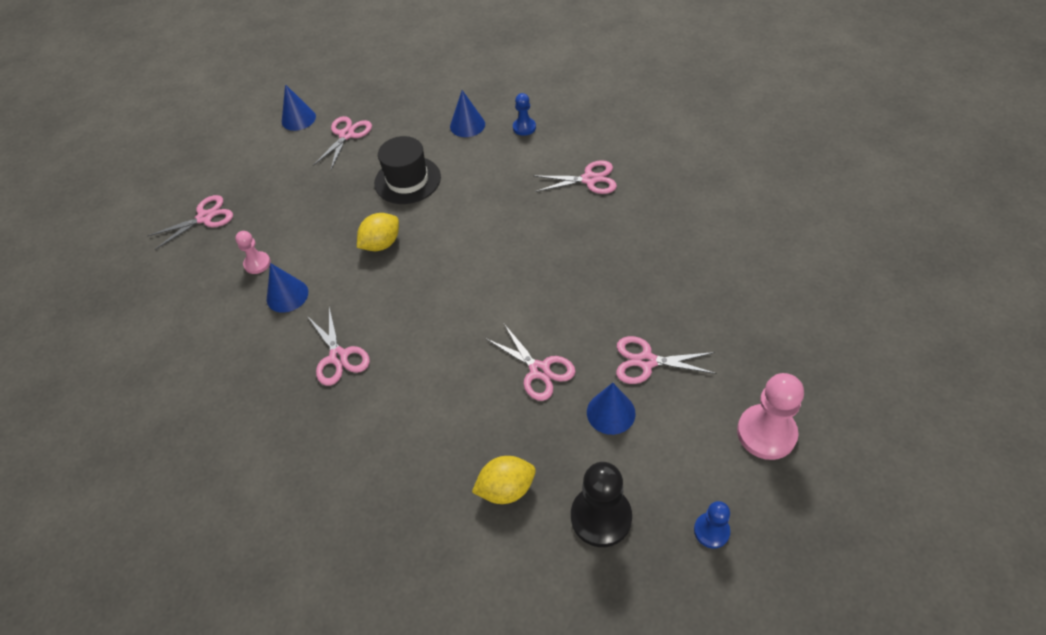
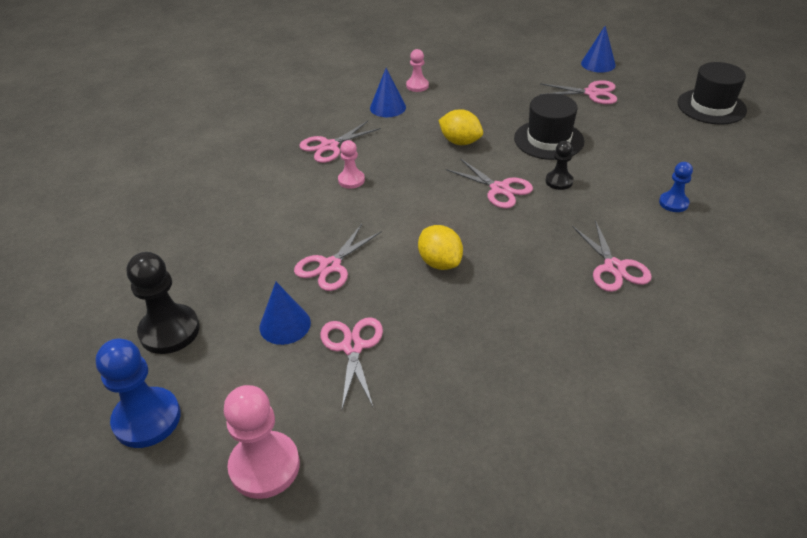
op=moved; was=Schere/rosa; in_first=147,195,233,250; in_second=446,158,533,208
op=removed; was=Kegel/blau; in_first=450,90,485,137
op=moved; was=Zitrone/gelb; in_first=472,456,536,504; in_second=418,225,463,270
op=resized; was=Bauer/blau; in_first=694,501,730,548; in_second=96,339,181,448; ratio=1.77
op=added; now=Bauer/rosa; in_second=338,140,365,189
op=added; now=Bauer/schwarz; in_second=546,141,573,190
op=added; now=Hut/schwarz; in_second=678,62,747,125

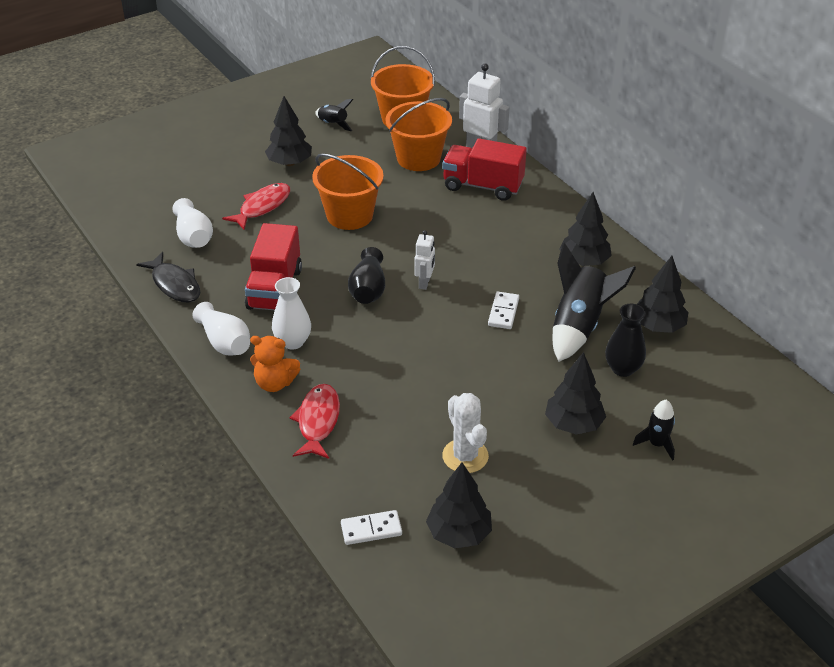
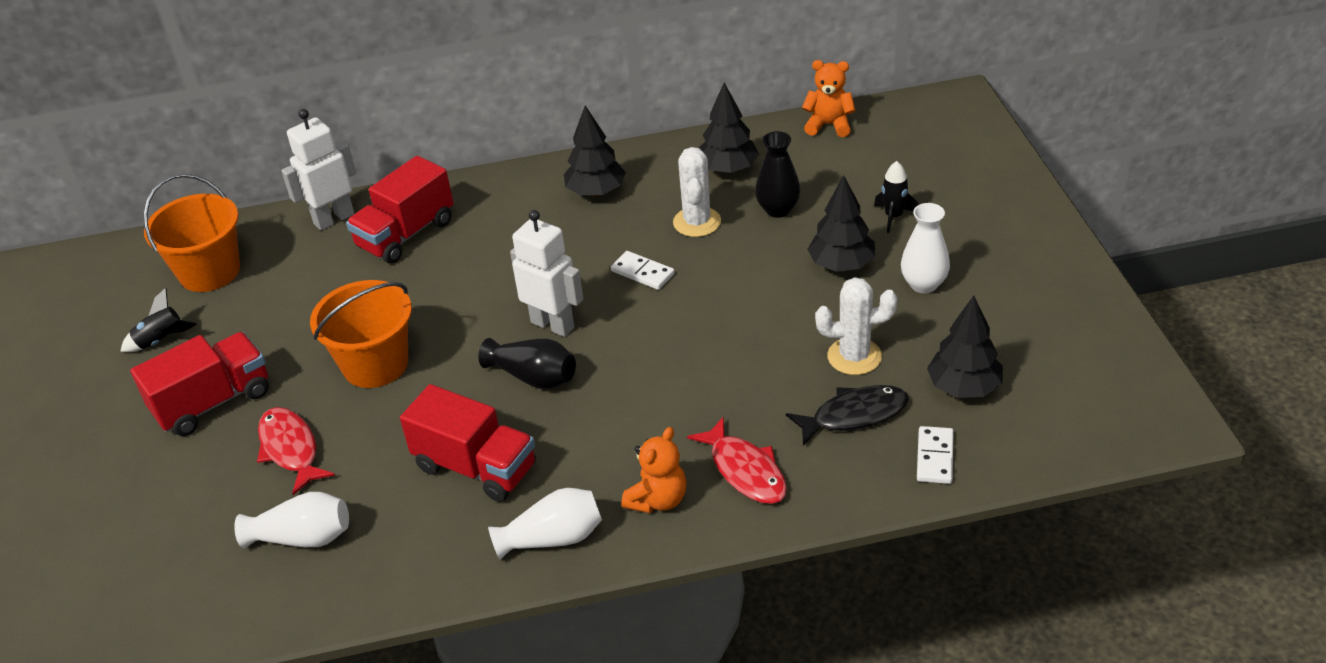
op=moved; was=Fisch/schwarz; in_first=136,252,201,303; in_second=786,385,909,446
op=replaced; was=Baum/schwarz; now=Lastwagen/rot; in_first=265,96,312,166; in_second=130,332,269,436
op=moved; was=Vase/weiß; in_first=272,277,311,349; in_second=901,203,950,293
op=turned; was=Fisch/rot; in_first=289,384,340,459; in_second=687,417,787,504; clockwise=-150
op=removed; was=Eimer/orange; in_first=385,98,452,171
op=resized; was=Roboter/weiß; in_first=414,230,435,290; in_second=510,210,583,337; ratio=1.68
op=replaced; was=Rakete/schwarz; now=Kaktus/weiß; in_first=553,243,636,362; in_second=673,147,721,237
op=added; now=Teddybär/orange; in_second=802,60,855,137

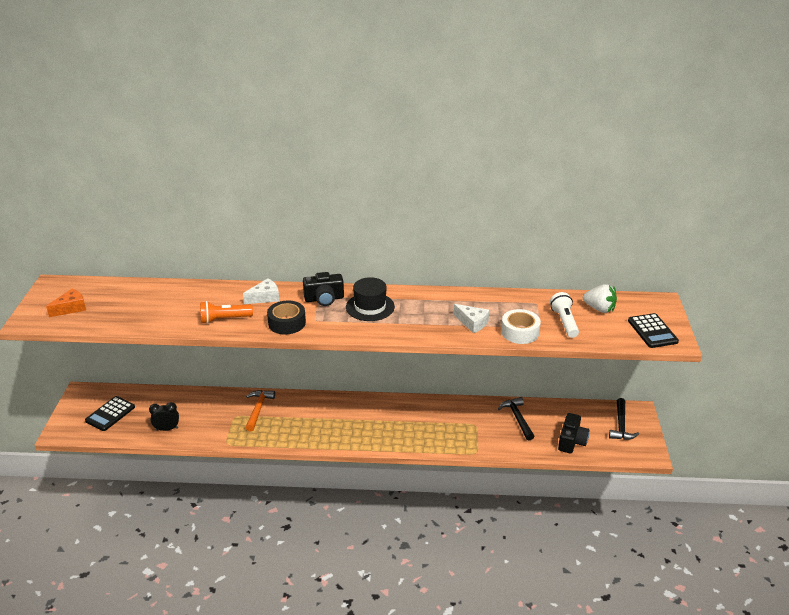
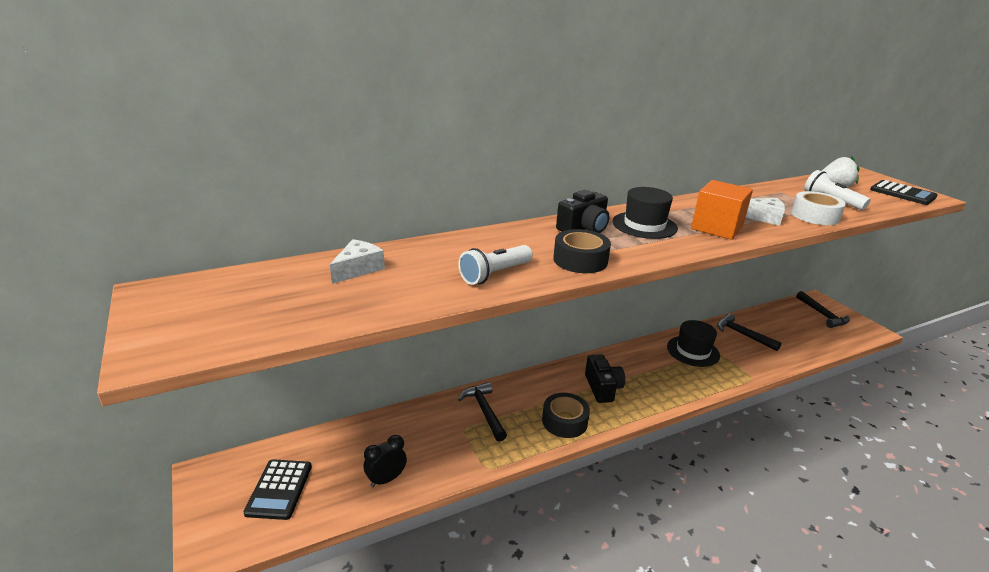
op=removed; was=Käse/orange; in_first=46,289,86,317
op=recoloured; was=Taschenlampe/orange; now=Taschenlampe/weiß; in_first=200,301,253,324; in_second=458,245,533,285
op=moved; was=Käse/weiß; in_first=243,278,279,304; in_second=330,239,385,284
op=recoloured; was=Hammer/orange; now=Hammer/schwarz; in_first=246,390,275,431; in_second=458,382,507,442
op=moved; was=Kamera/schwarz; in_first=558,413,589,454; in_second=585,354,625,403
op=added; now=Klebeband/schwarz; in_second=542,393,590,438
op=added; now=Hut/schwarz; in_second=667,320,720,367
op=added; now=Kubus/orange; in_second=691,180,753,240

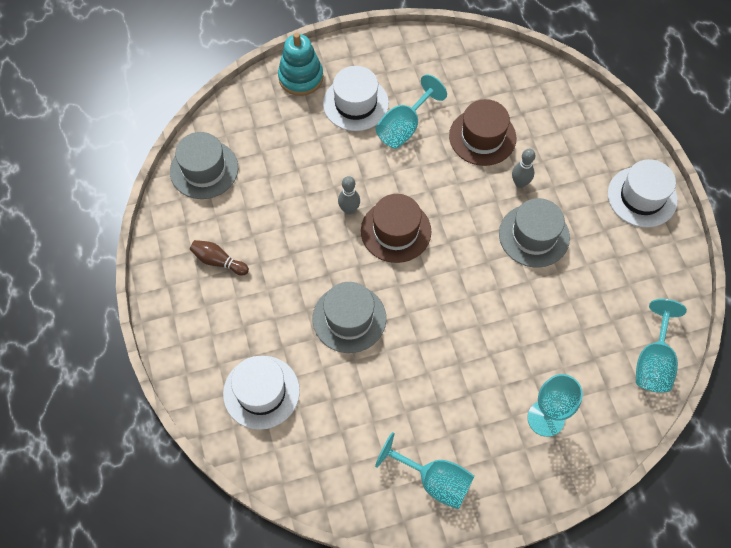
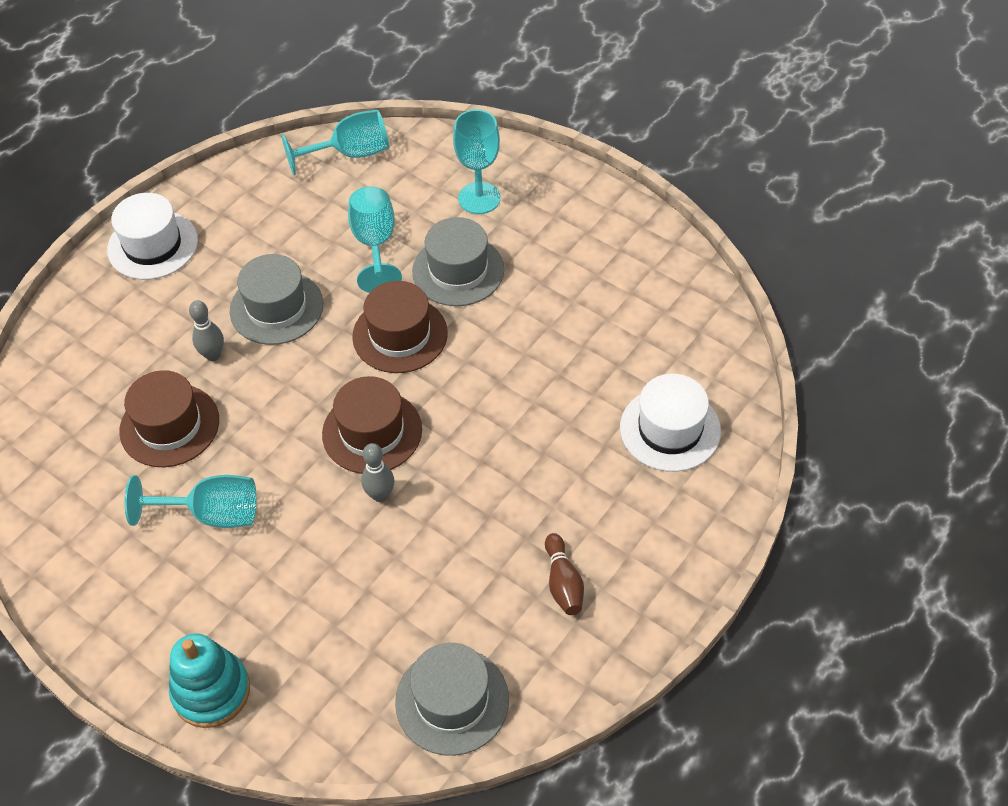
op=moved; was=Hut/grau; in_first=313,282,386,353; in_second=412,217,504,306
op=removed; was=Hut/weiß; in_first=323,66,389,131
op=moved; was=Kelch/türkis; in_first=375,432,474,510; in_second=348,186,402,293
op=added; now=Hut/braun; in_second=352,281,448,373

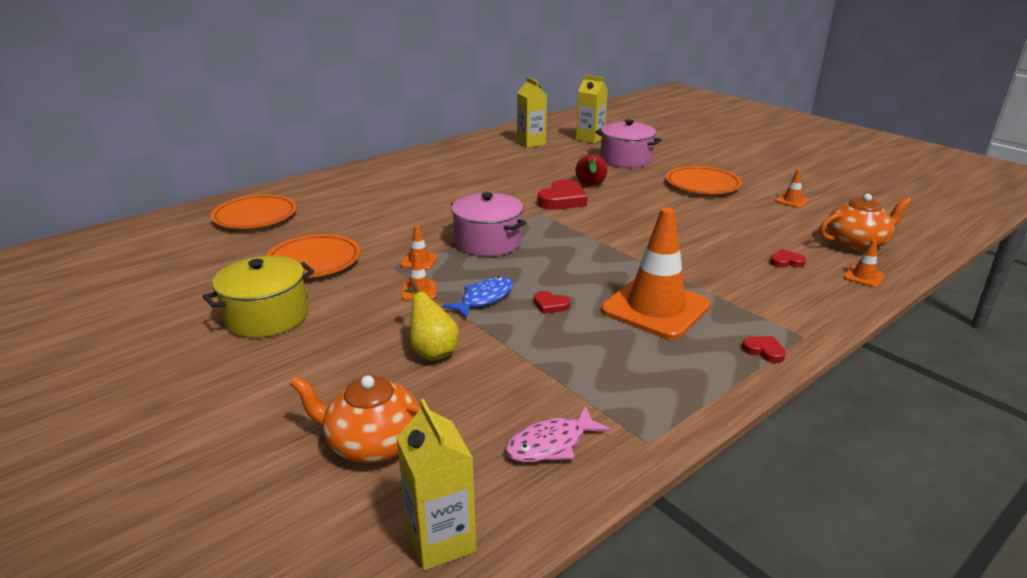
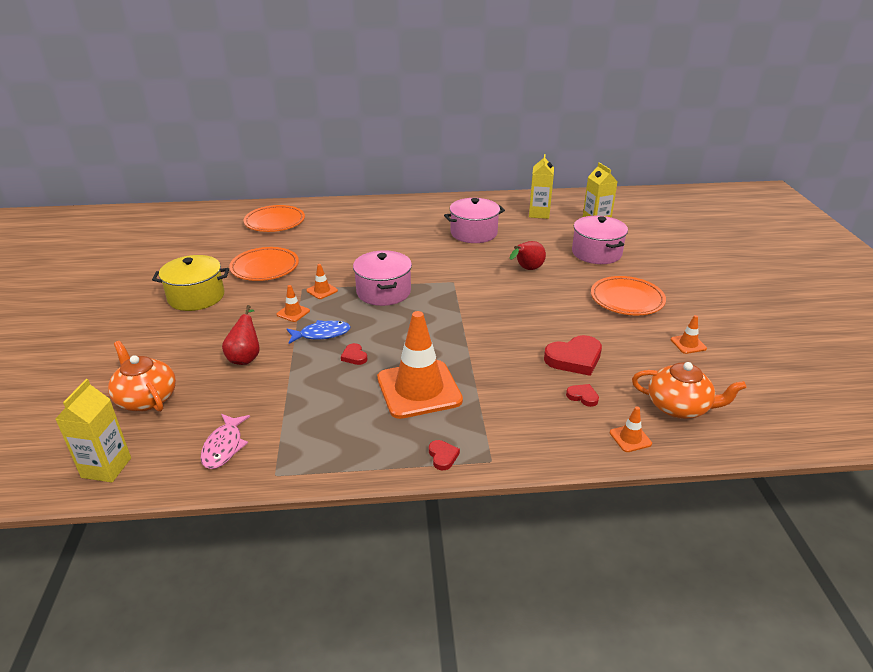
op=recoloured; was=Birne/gelb; now=Birne/rot; in_first=404,281,459,361; in_second=222,305,260,365
op=turned; was=Fisch/rosa; in_first=505,406,611,462; in_second=201,414,250,469; clockwise=-90
op=moved; was=Herz/rot; in_first=538,180,587,210; in_second=544,335,602,376
op=added; now=Kochtopf/rosa; in_second=444,198,505,243

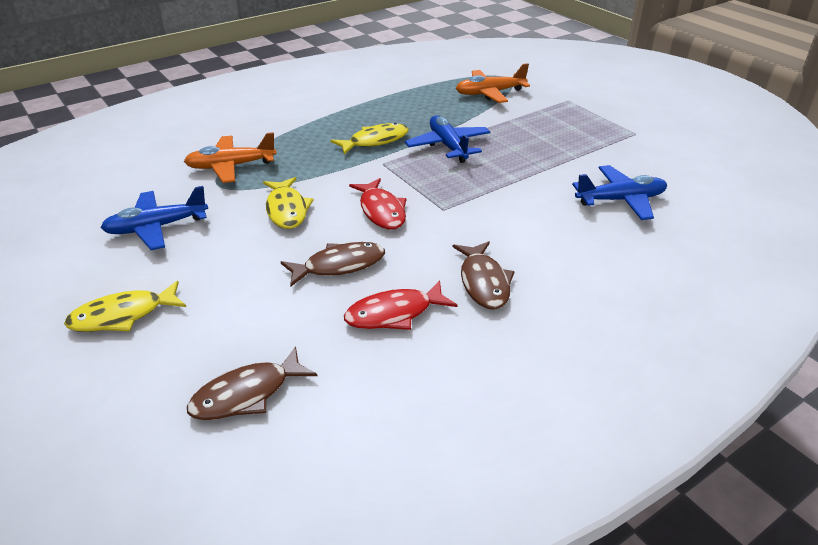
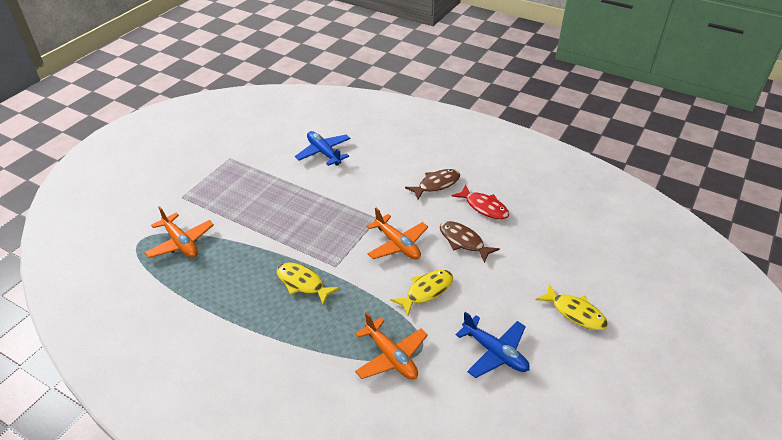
op=removed; was=Fisch/braun; in_first=187,346,317,420
op=replaced; was=Fisch/rot; now=Flugzeug/orange; in_first=349,178,406,230; in_second=366,208,428,260
op=removed; was=Flugzeug/blau; in_first=405,115,490,163

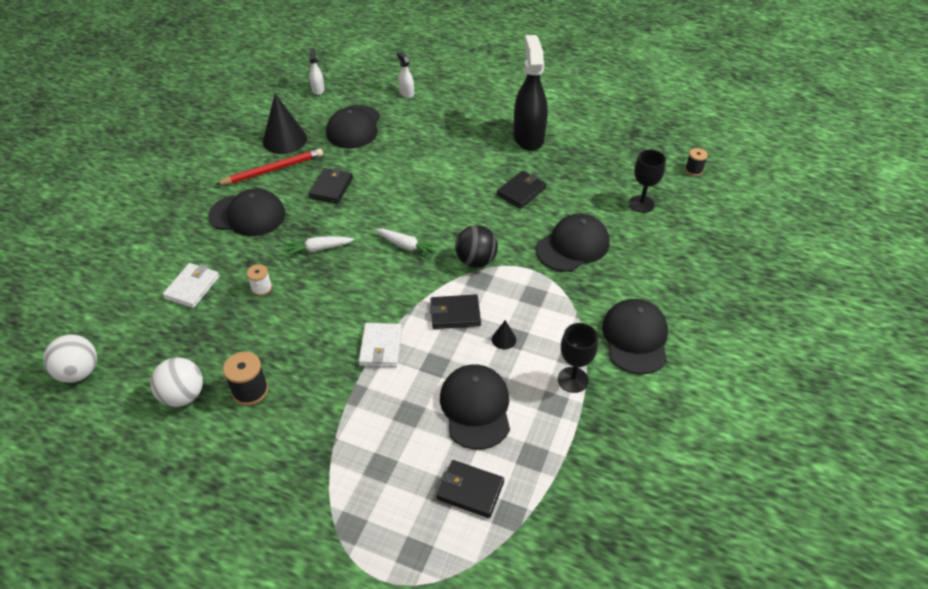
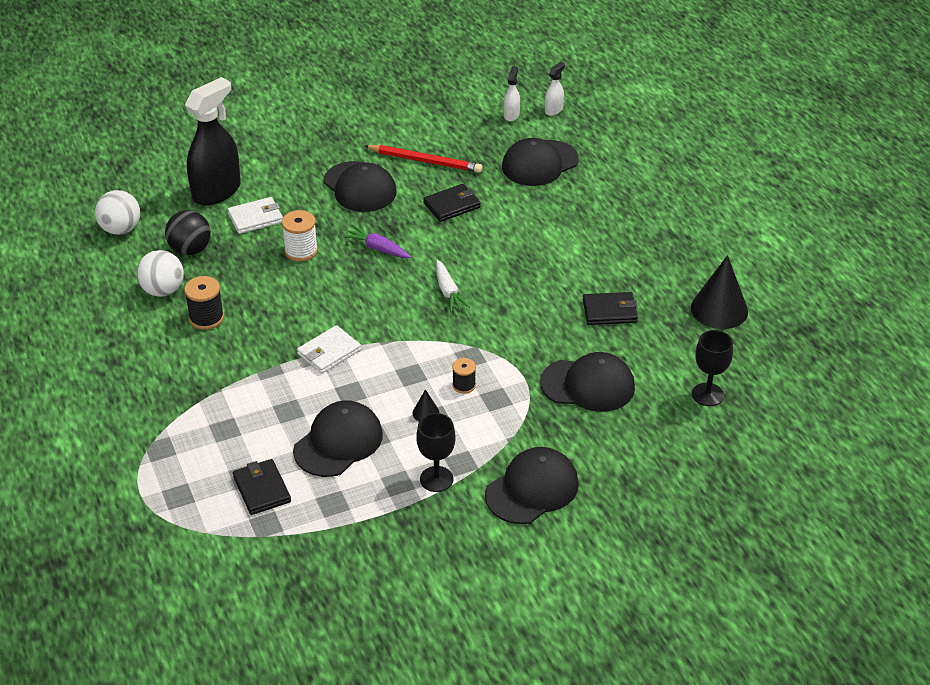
op=resized; was=Garnrolle/weiß; in_first=247,264,272,296; in_second=282,210,318,262; ratio=1.56
op=moved; was=Kegel/schwarz; in_first=263,94,307,154; in_second=691,255,748,329
op=recoloured; was=Karotte/weiß; now=Karotte/lila; in_first=283,236,354,257; in_second=343,226,411,258
op=moved; was=Sprühflasche/weiß; in_first=397,51,414,98; in_second=504,66,520,121
op=removed; was=Geldbörse/schwarz; in_first=430,294,481,329
op=moved; was=Ball/schwarz; in_first=455,225,498,268; in_second=165,210,211,255
op=moved; was=Sprühflasche/schwarz; in_first=513,35,548,151; in_second=185,77,241,206
op=moved; was=Garnrolle/schwarz; in_first=685,148,708,176; in_second=452,358,476,394

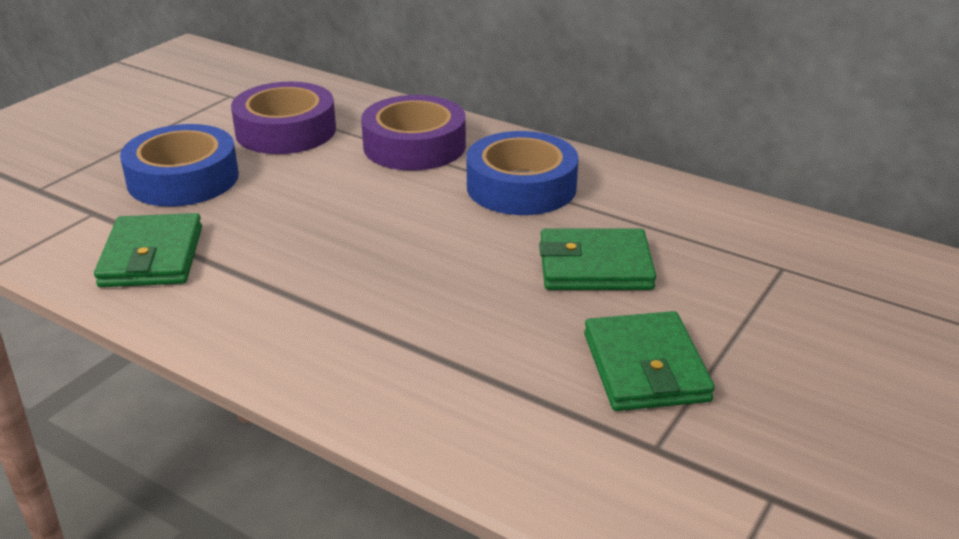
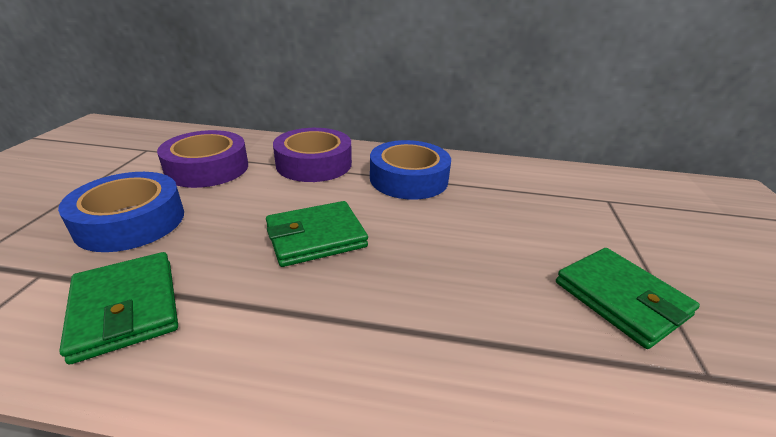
op=moved; was=Geldbörse/grün; in_first=539,229,656,290; in_second=266,201,368,267

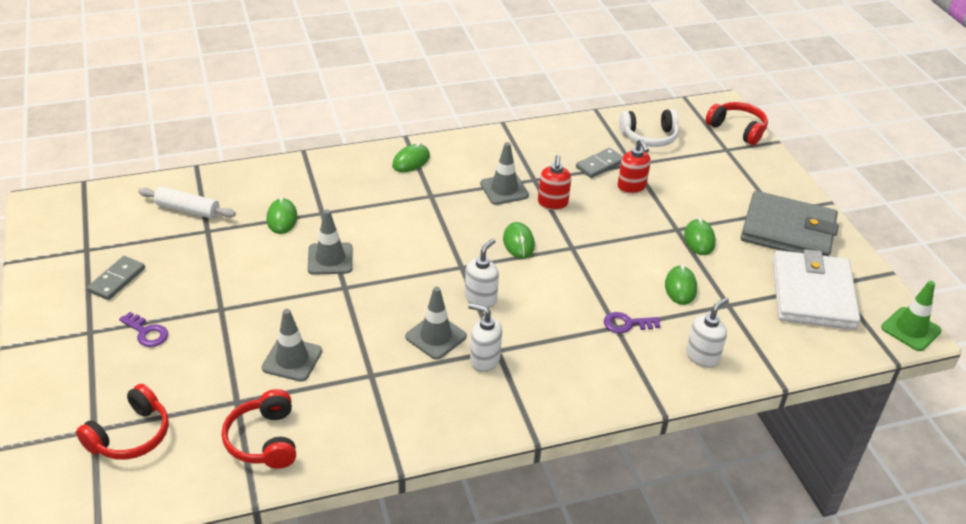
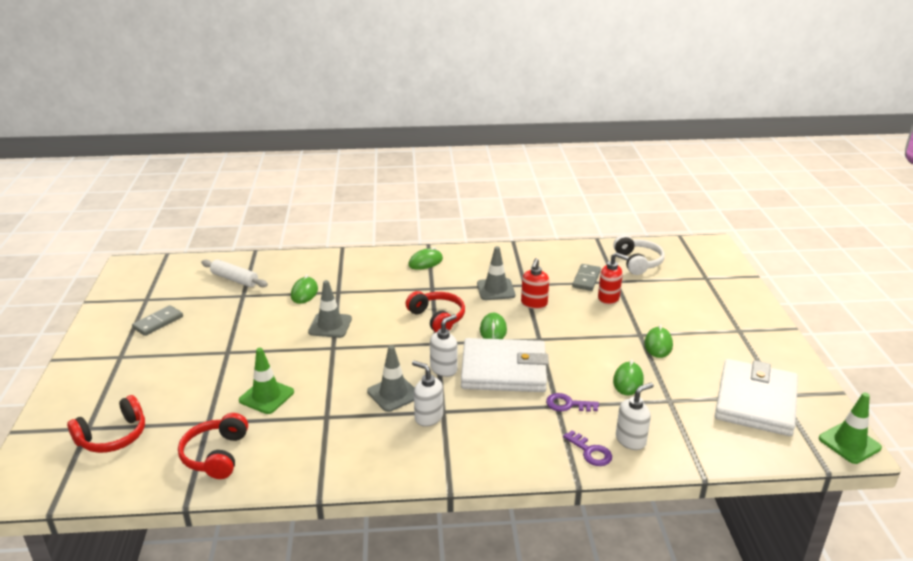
op=moved; was=Schlüssel/lila; in_first=119,312,168,347; in_second=563,430,612,466
op=recoloured; was=Leitkegel/grau; now=Leitkegel/grün; in_first=262,309,322,382; in_second=239,348,294,414
op=turned; was=Dominostein/grau; in_first=576,148,623,178; in_second=572,264,601,291; clockwise=-45
op=turned; was=Seifenspender/rot; in_first=618,139,651,194; in_second=598,252,629,305; clockwise=-60
op=turned; was=Kopfhörer/weiß; in_first=619,109,679,147; in_second=613,235,665,275; clockwise=-105
op=moved; was=Kopfhörer/rot; in_first=706,102,768,145; in_second=406,291,465,333
op=removed; was=Geldbörse/grau; in_first=741,191,839,256
op=added; now=Geldbörse/weiß; in_second=461,338,549,392

